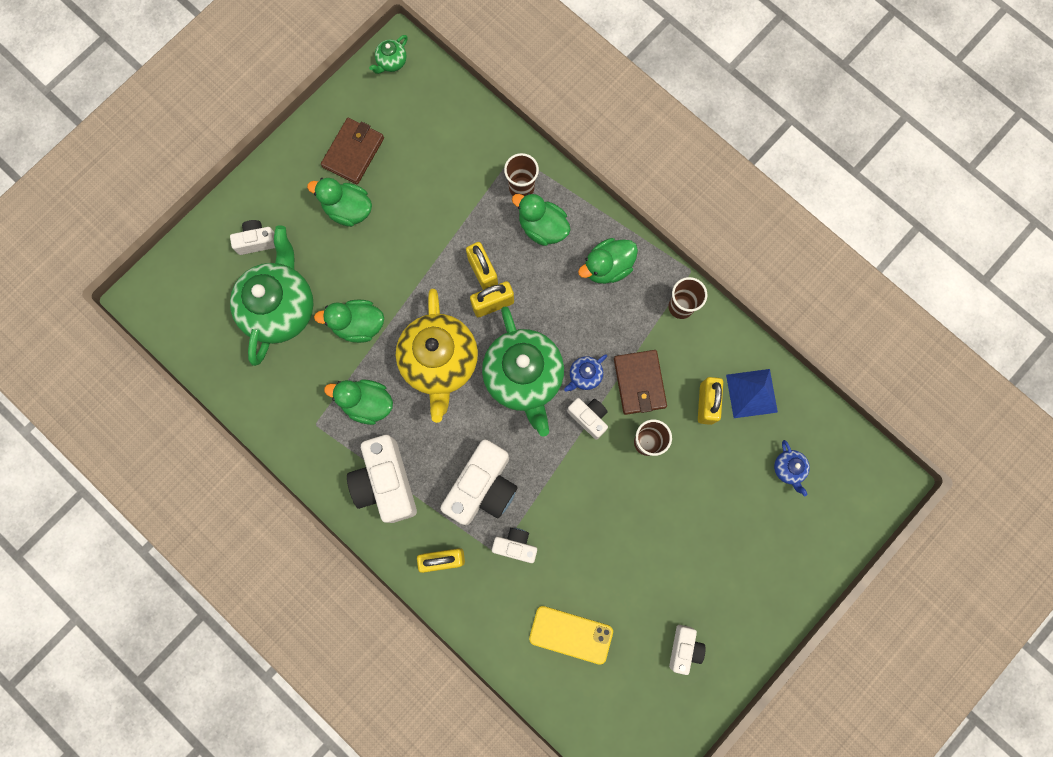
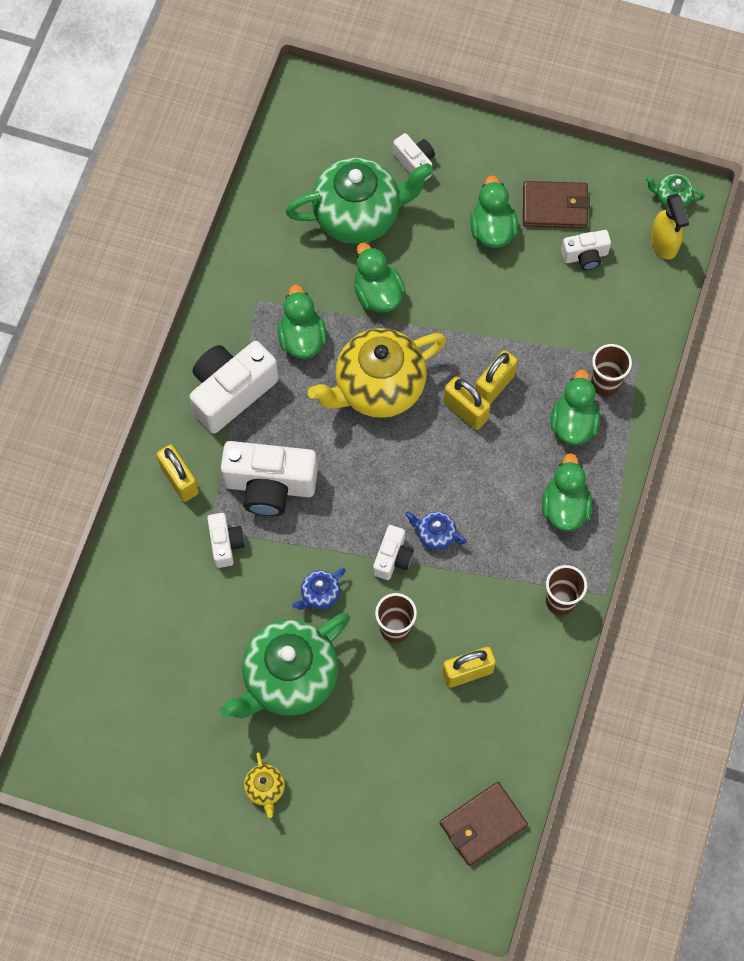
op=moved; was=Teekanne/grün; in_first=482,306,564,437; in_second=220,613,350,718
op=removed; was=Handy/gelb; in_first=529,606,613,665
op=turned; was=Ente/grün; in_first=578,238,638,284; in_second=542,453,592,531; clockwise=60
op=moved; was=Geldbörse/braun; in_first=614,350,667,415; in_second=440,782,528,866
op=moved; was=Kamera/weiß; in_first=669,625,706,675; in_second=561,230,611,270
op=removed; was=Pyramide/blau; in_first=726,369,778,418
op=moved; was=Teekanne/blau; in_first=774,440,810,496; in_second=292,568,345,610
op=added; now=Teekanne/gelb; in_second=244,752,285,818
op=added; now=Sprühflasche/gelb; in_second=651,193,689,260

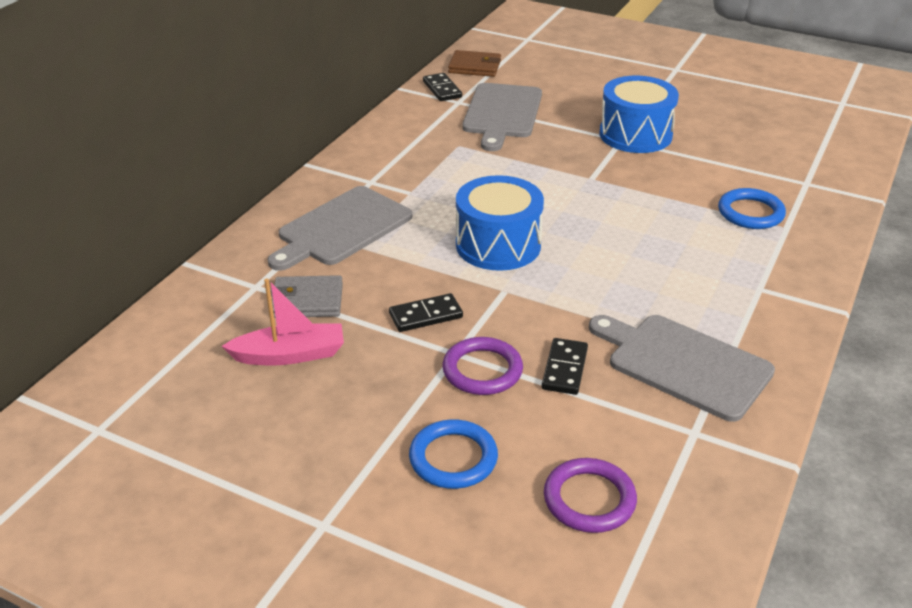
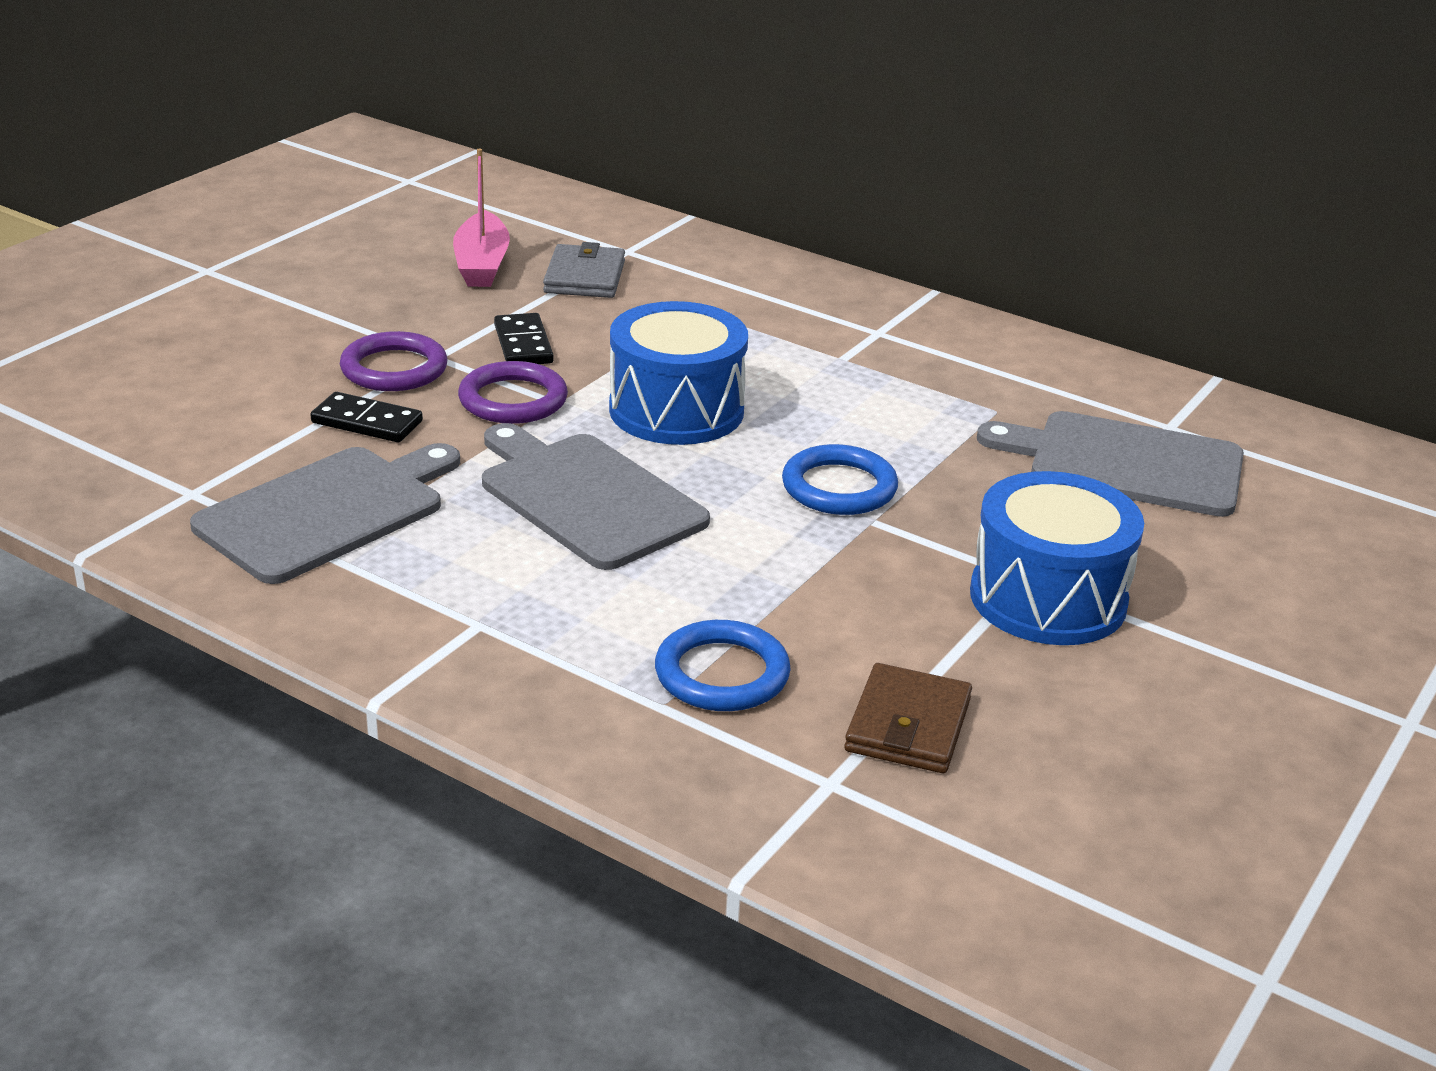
op=moved; was=Schneidebrett/grau; in_first=268,186,412,271; in_second=482,423,710,570
op=moved; was=Ring/blau; in_first=409,419,498,489; in_second=782,444,898,515
op=removed; was=Dominostein/schwarz; in_first=423,73,462,101
op=moved; was=Geldbörse/braun; in_first=448,50,501,77; in_second=844,663,972,773
op=moved; was=Ring/lila; in_first=544,458,637,533; in_second=458,361,568,424

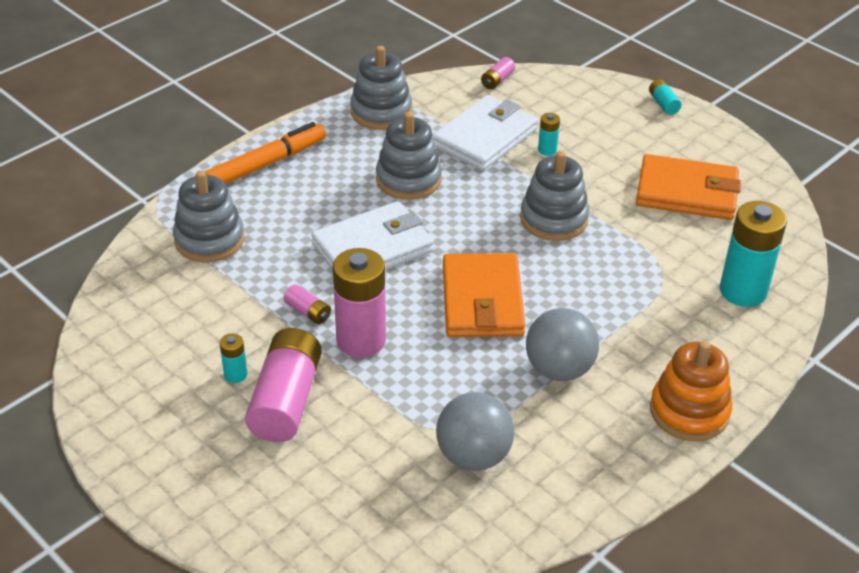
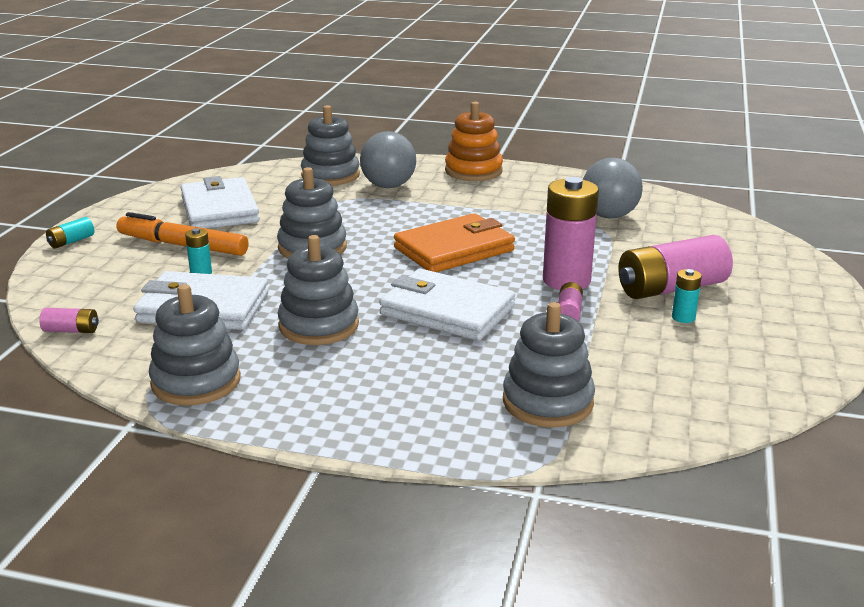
op=moved; was=Filzstift/orange; in_first=205,122,326,184; in_second=117,212,249,256
op=moved; was=Ball/grau; in_first=526,308,599,381; in_second=360,131,416,188
op=recoloured; was=Geldbörse/orange; now=Geldbörse/weiß; in_first=636,154,741,220; in_second=180,176,260,229
op=replaced; was=Batterie/türkis; now=Stapelspielzeug/grau; in_first=720,201,787,307; in_second=301,105,360,186

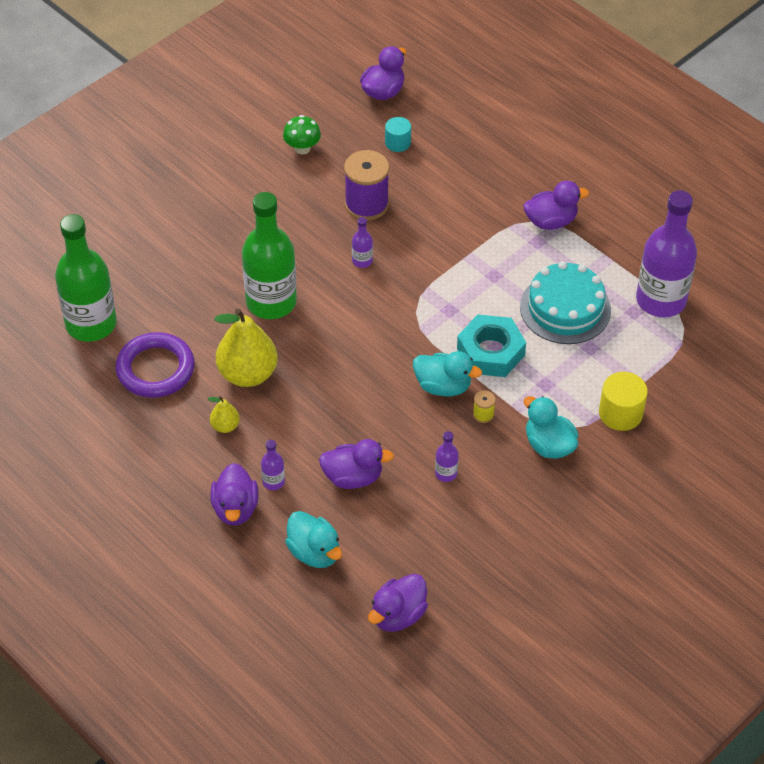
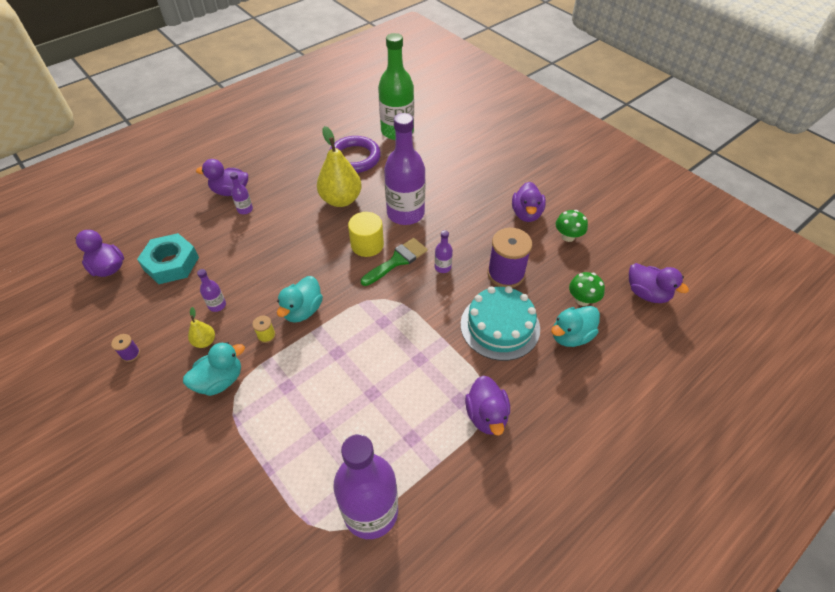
op=moved; was=Birne/gelb; in_first=208,396,240,433; in_second=188,307,215,348
op=recoloured; was=Flasche/grün; now=Flasche/lila; in_first=242,192,297,319; in_second=384,113,426,225
op=moved; was=Ente/türkis; in_first=285,511,342,568; in_second=551,306,600,347
op=moved; was=Ente/lila; in_first=319,439,394,489; in_second=512,182,546,222
op=replaced; was=Vollzylinder/türkis; now=Pilz/grün; in_first=385,117,411,152; in_second=569,272,605,306
op=moved; was=Sechskantmutter/türkis; in_first=457,314,526,377; in_second=137,233,199,284
op=moved; was=Kuchen/türkis; in_first=520,261,611,344; in_second=460,286,540,361
op=moved; was=Vollzylinder/gelb; in_first=599,372,648,431; in_second=348,212,384,257
op=added; now=Garnrolle/lila; in_second=111,334,140,362
op=added; now=Pinsel/grün; in_second=361,238,427,286

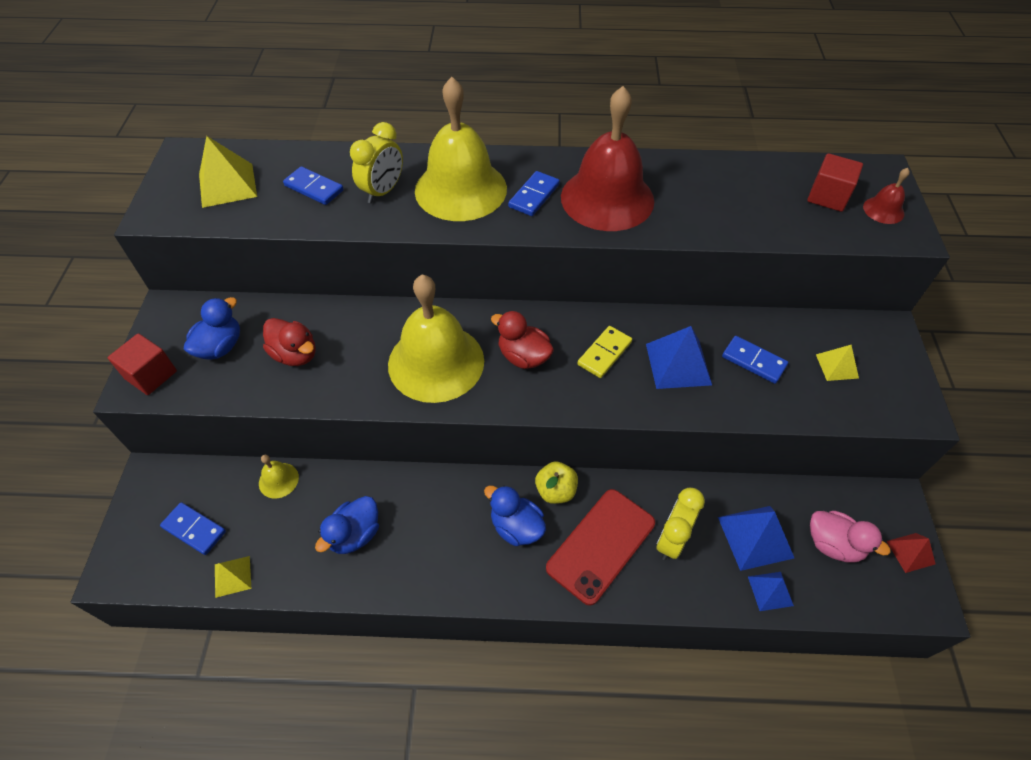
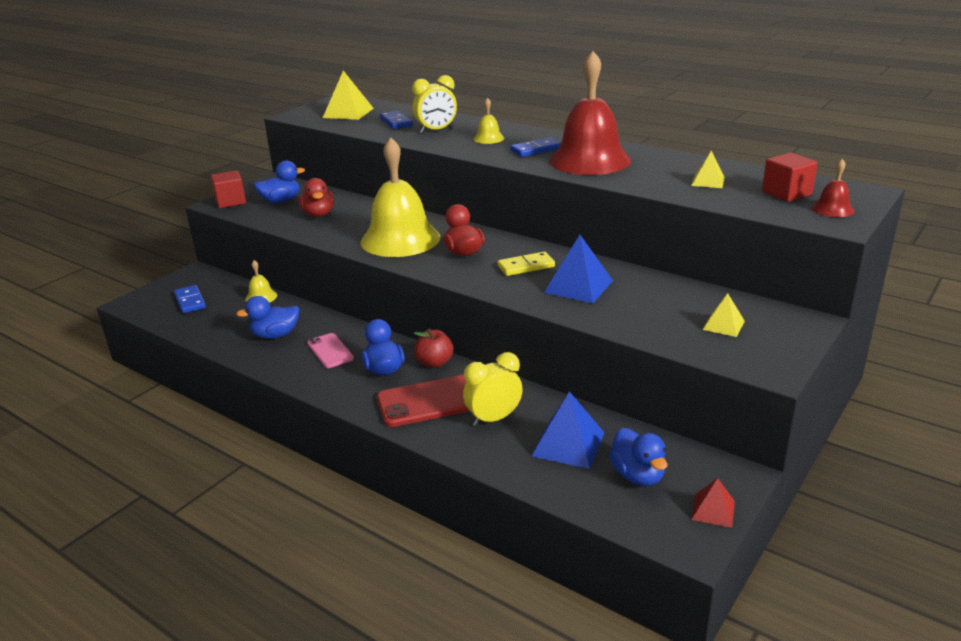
op=moved; was=Pyramide/gelb; in_first=215,556,251,598; in_second=691,151,725,188
op=resized; was=Glocke/gelb; in_first=415,77,507,221; in_second=473,98,505,144; ratio=0.42
op=recoloured; was=Apfel/gelb; now=Apfel/rot; in_first=535,461,578,504; in_second=414,328,453,368
op=removed; was=Dominostein/blau; in_first=722,336,788,384
op=removed; was=Pyramide/blau; in_first=748,572,794,611
op=recoloured; was=Ente/rosa; now=Ente/blau; in_first=810,511,890,563; in_second=609,428,667,486
op=added; now=Handy/rosa; in_second=307,333,354,368

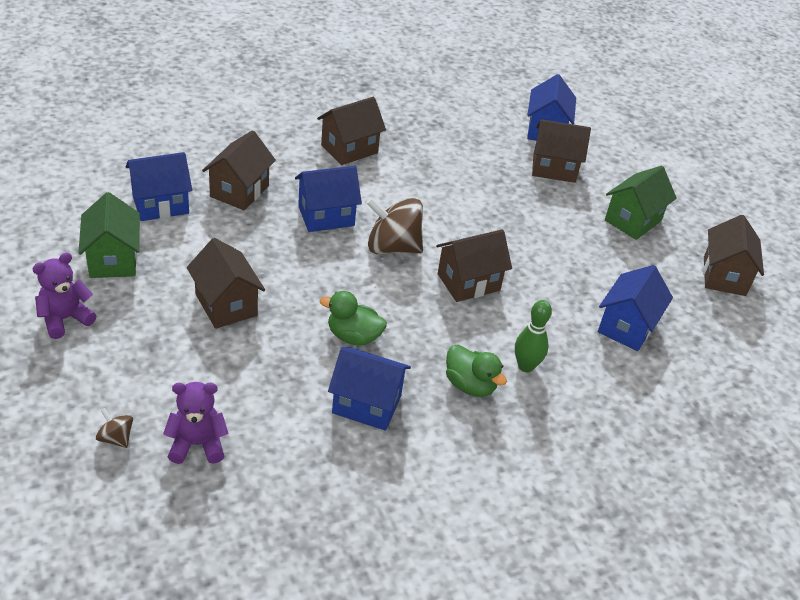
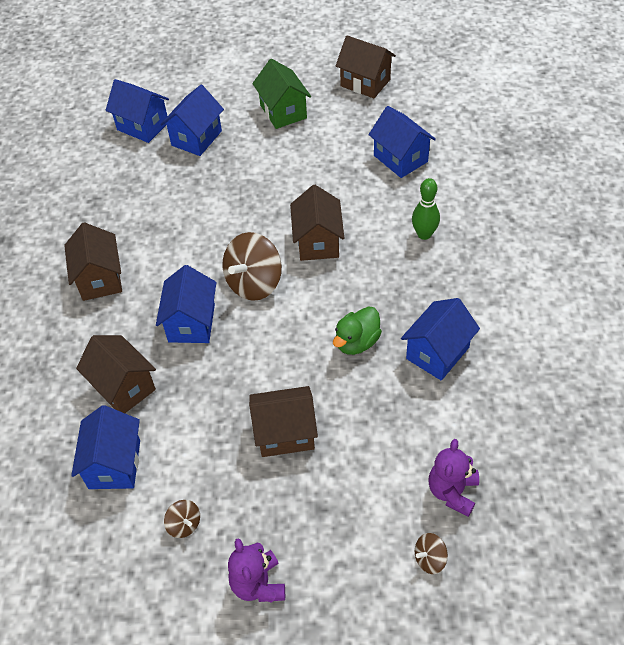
op=replaced; was=Haus/grün; now=Kreisel/braun; in_first=78,192,140,278; in_second=164,500,200,538
op=removed; was=Ente/grün; in_first=446,345,507,397
op=recoloured; was=Haus/braun; now=Haus/blau; in_first=532,119,591,183; in_second=161,85,224,156

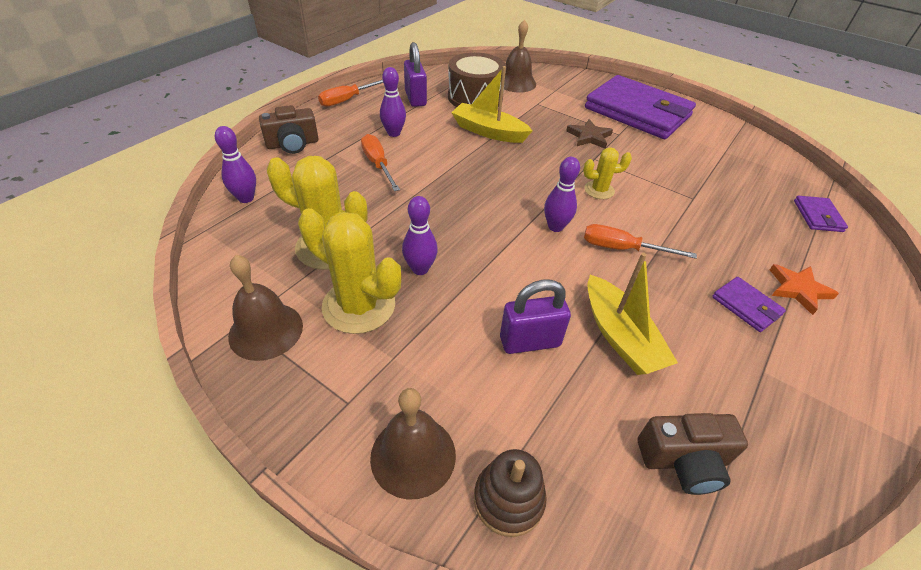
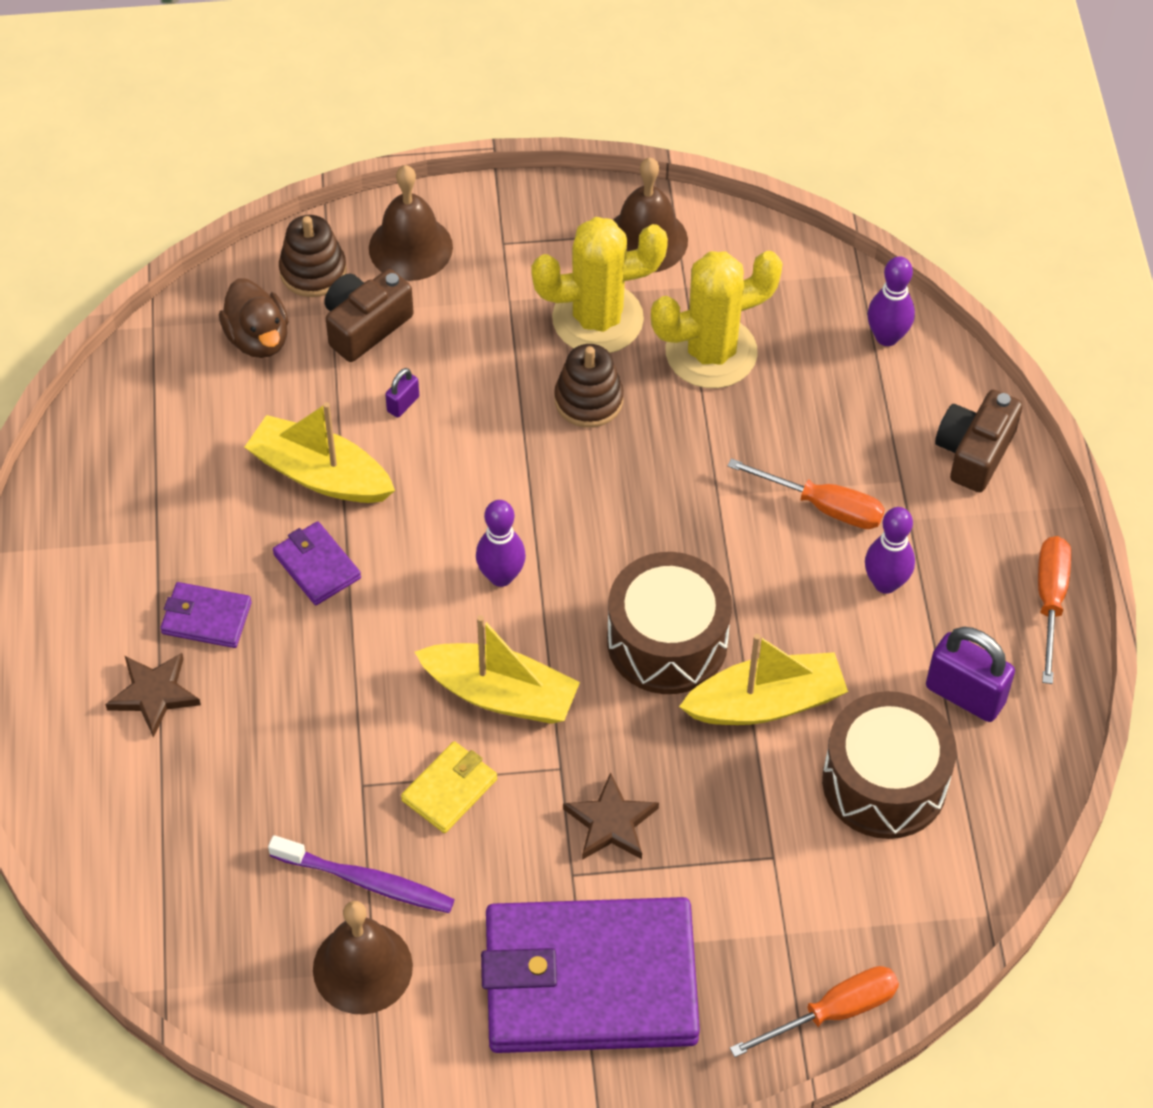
op=replaced; was=Bowlingkegel/lila; now=Stapelspielzeug/braun; in_first=402,196,438,275; in_second=554,344,624,428
op=resized; was=Vorhängeschloss/lila; in_first=500,279,571,354; in_second=385,368,419,418; ratio=0.49
op=moved; was=Glocke/braun; in_first=504,19,536,93; in_second=313,901,413,1014
op=replaced; was=Kaktus/gelb; now=Boot/gelb; in_first=583,147,632,199; in_second=415,615,580,724
op=moved; was=Schraubenzieher/orange; in_first=584,224,697,259; in_second=730,966,899,1057
op=moved; was=Kamera/braun; in_first=638,413,748,495; in_second=324,269,414,362
op=recoloured; was=Stern/orange; now=Stern/braun; in_first=770,264,839,315; in_second=105,653,201,738
op=moved; was=Geldbörse/lila; in_first=794,196,848,232; in_second=273,521,361,605
op=added; now=Ente/braun; in_second=219,278,288,358
op=added; now=Zahnbürste/lila; in_second=268,835,455,913
op=added; now=Geldbörse/gelb; in_second=401,741,497,833
op=added; now=Trommel/braun; in_second=607,552,732,694

